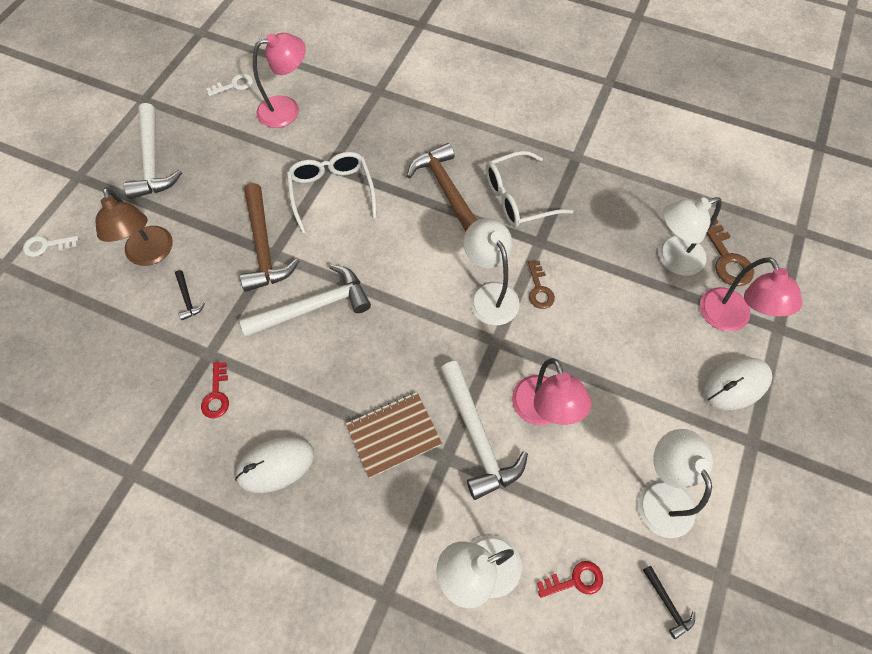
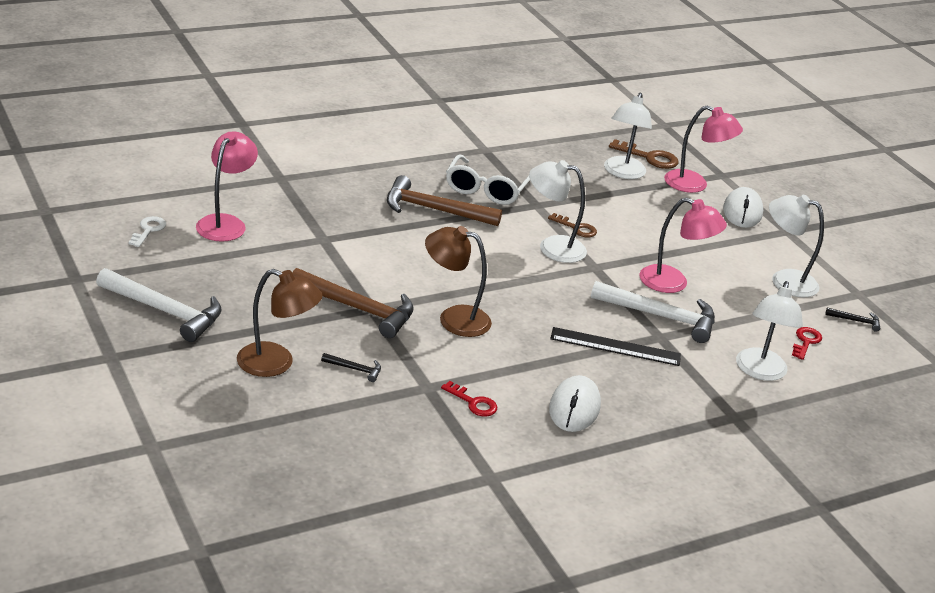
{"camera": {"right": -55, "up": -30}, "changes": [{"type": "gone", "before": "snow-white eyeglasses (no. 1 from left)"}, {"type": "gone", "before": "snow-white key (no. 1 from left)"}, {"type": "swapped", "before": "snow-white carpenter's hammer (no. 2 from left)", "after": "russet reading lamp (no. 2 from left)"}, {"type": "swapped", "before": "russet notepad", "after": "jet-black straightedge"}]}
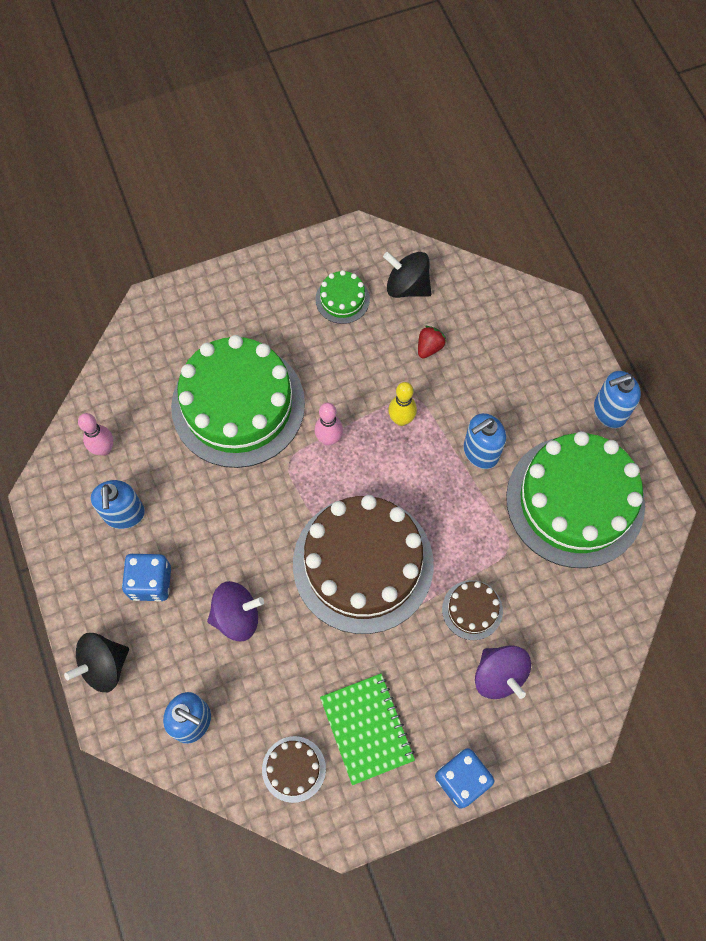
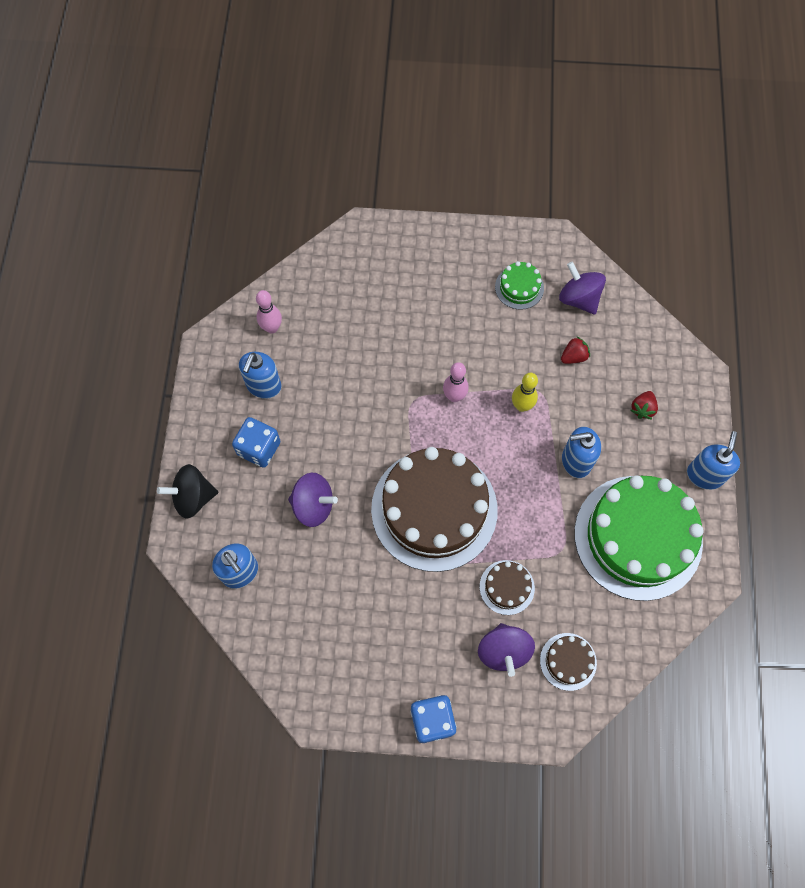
{"camera": {"right": 25, "up": 0}, "changes": [{"type": "repainted", "before": "jet-black whirligig (no. 2 from left)", "after": "violet whirligig (no. 3 from left)"}, {"type": "gone", "before": "green layer cake (no. 1 from left)"}, {"type": "rotated", "before": "royal blue pump bottle (no. 4 from left)", "turn": 105}, {"type": "gone", "before": "green notepad"}, {"type": "shifted", "before": "russet layer cake (no. 1 from left in the first image)", "after": "russet layer cake (no. 3 from left)"}, {"type": "new", "after": "crimson strawberry (no. 2 from left)"}]}
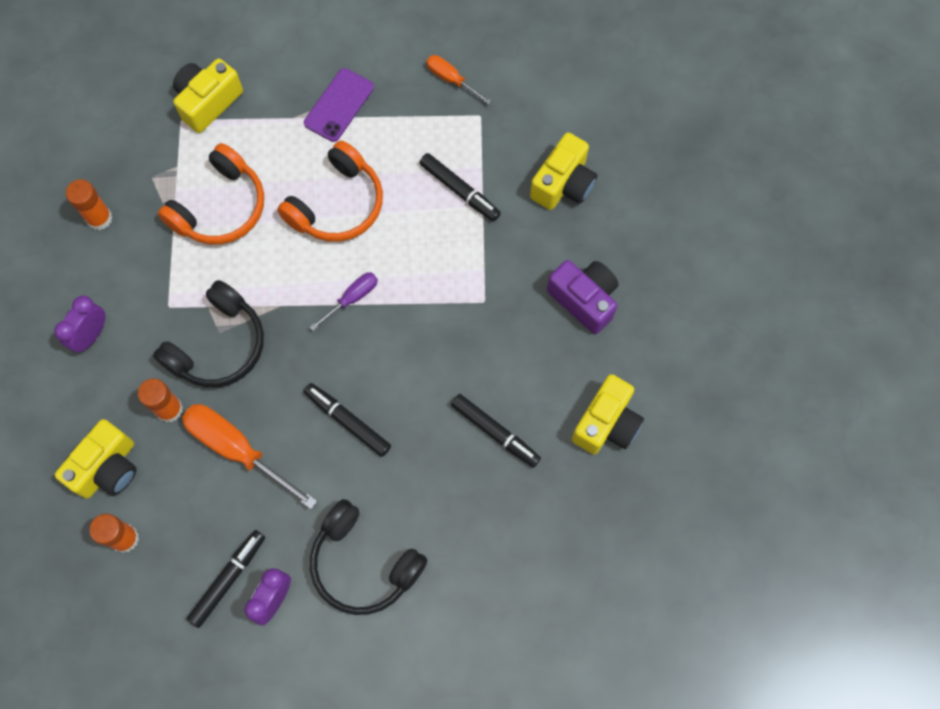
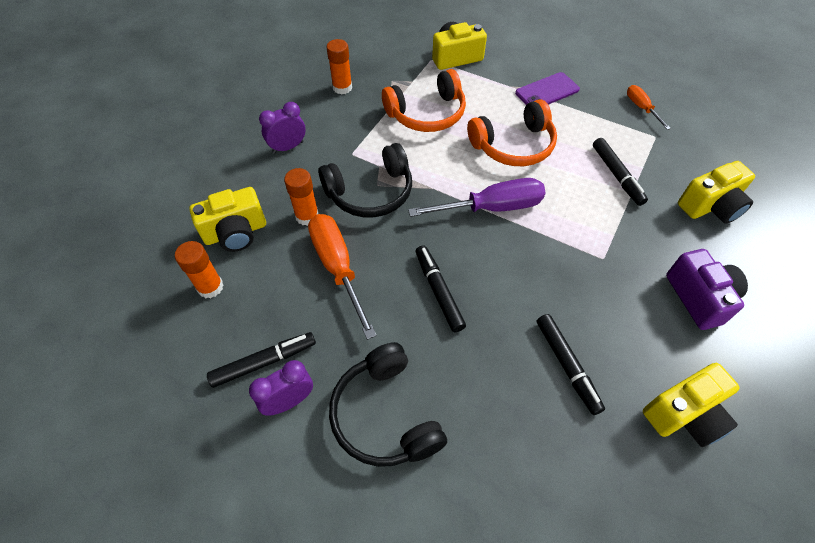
{"camera": {"right": 30, "up": -15}, "changes": [{"type": "scaled", "before": "violet hand screwdriver", "scale": 1.84}]}
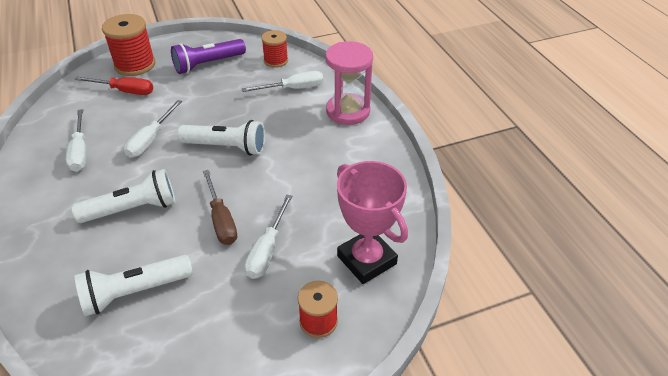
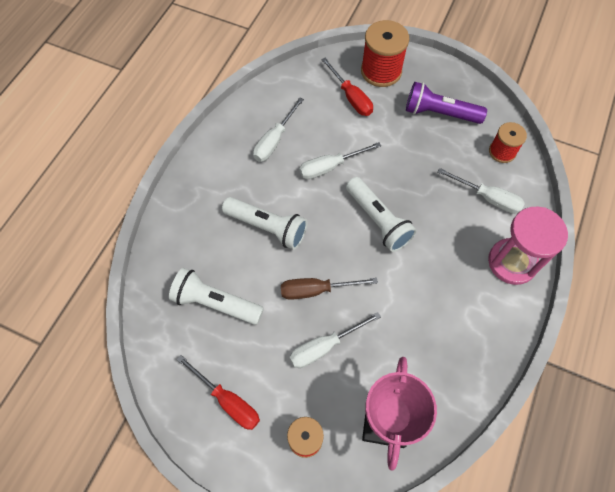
{"camera": {"right": 45, "up": 20}, "changes": [{"type": "rotated", "before": "russet hand screwdriver", "turn": 60}, {"type": "new", "after": "crimson hand screwdriver (no. 1 from left)"}]}
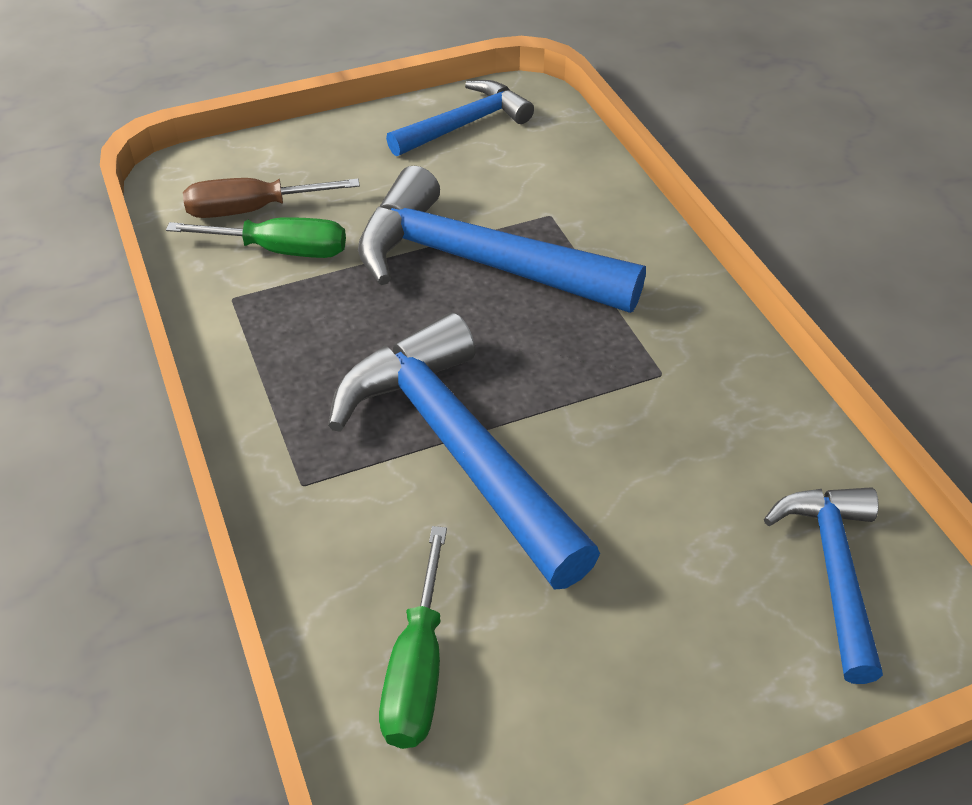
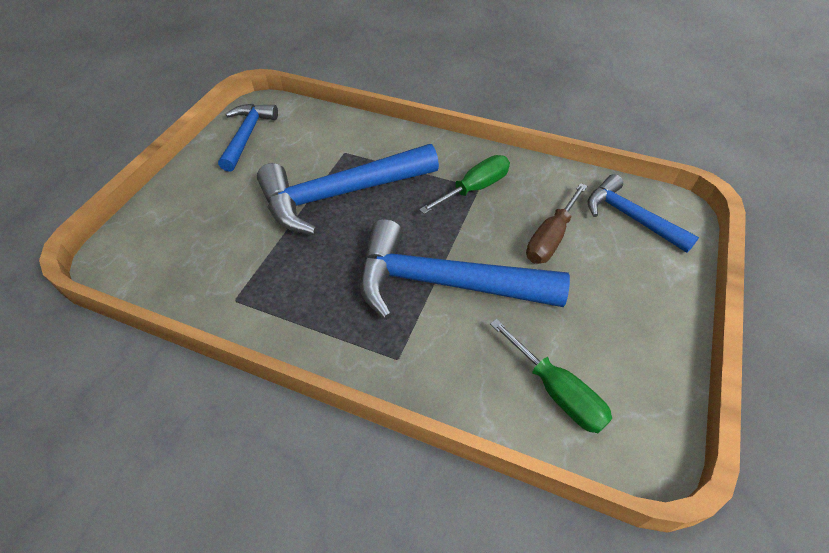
{"camera": {"right": -45, "up": 5}, "changes": [{"type": "shifted", "before": "russet hand screwdriver"}, {"type": "shifted", "before": "green hand screwdriver (no. 1 from left)"}]}
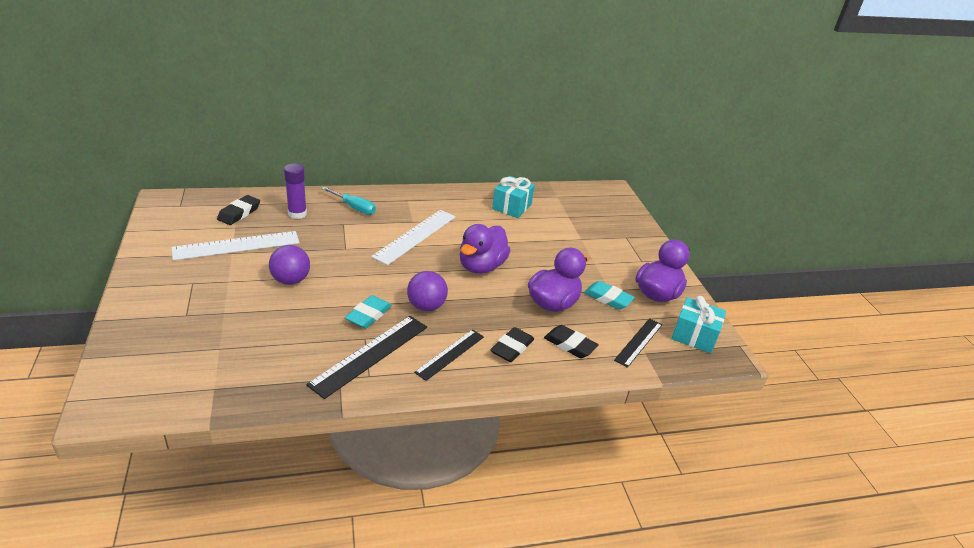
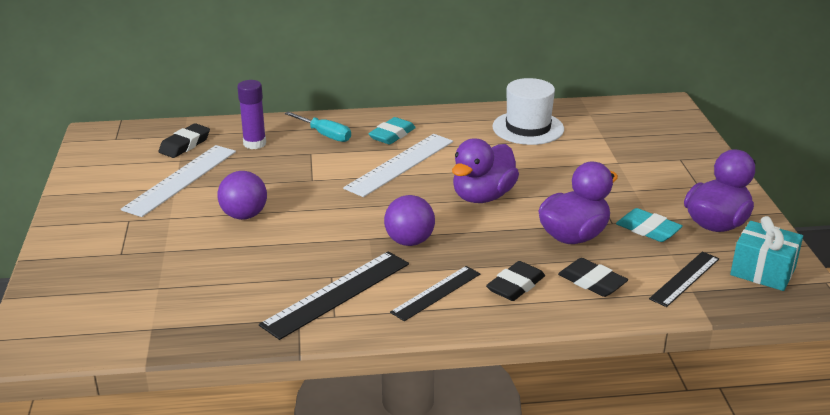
{"camera": {"right": 10, "up": -5}, "changes": [{"type": "swapped", "before": "aqua present (no. 1 from left)", "after": "snow-white top hat"}, {"type": "rotated", "before": "snow-white straightedge (no. 1 from left)", "turn": -45}, {"type": "shifted", "before": "aqua pencil eraser (no. 1 from left)"}]}
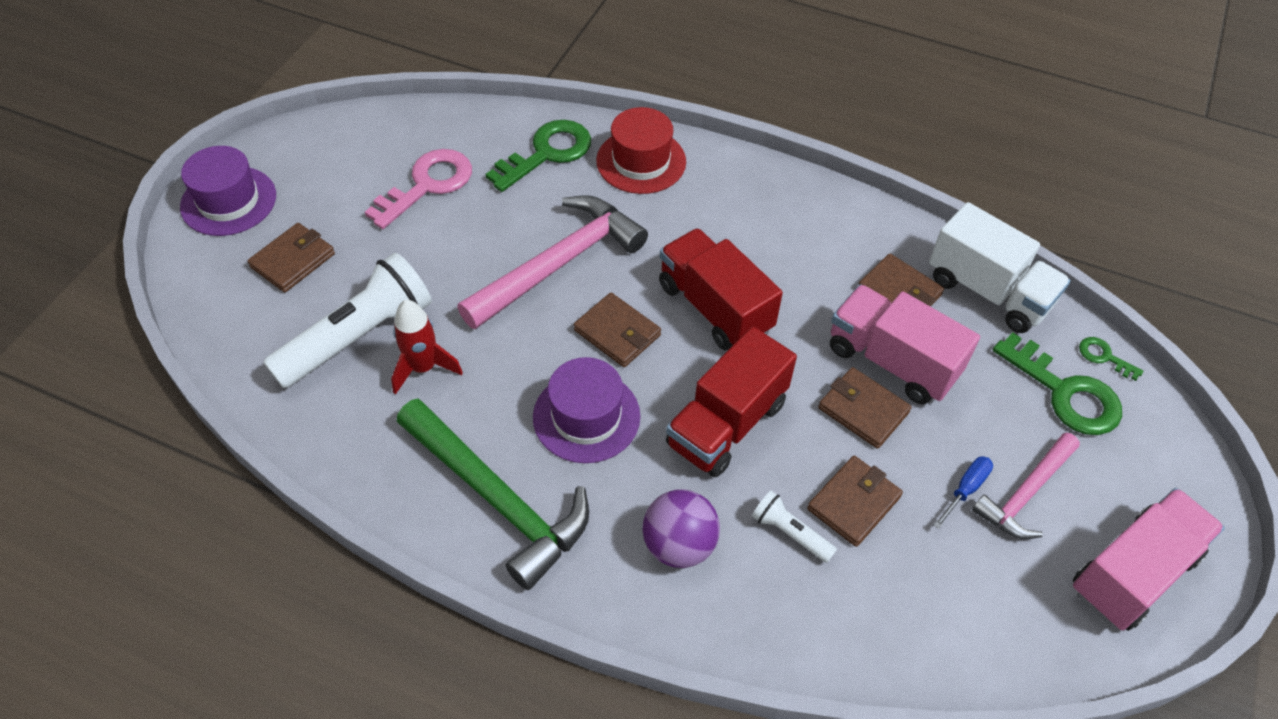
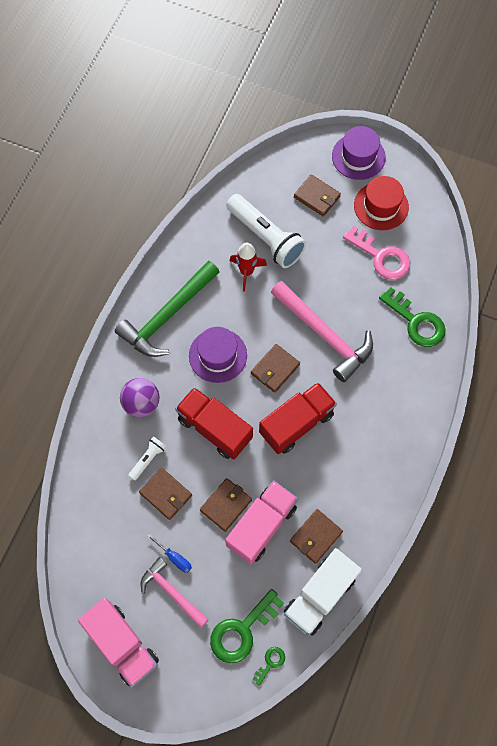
{"camera": {"right": 90, "up": 15}, "changes": [{"type": "shifted", "before": "crimson top hat"}]}
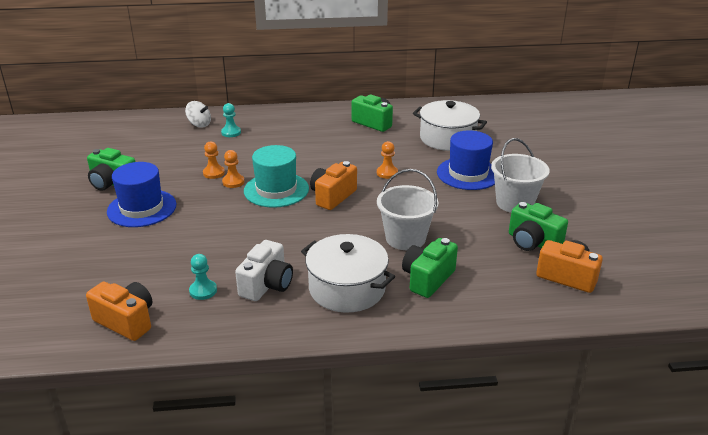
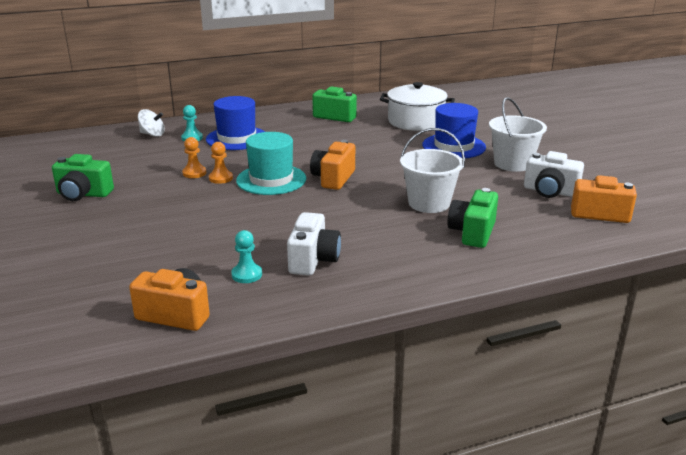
{"camera": {"right": -15, "up": -5}, "changes": [{"type": "gone", "before": "orange pawn (no. 3 from left)"}, {"type": "shifted", "before": "royal blue top hat (no. 1 from left)"}, {"type": "repainted", "before": "green photo camera (no. 4 from left)", "after": "snow-white photo camera (no. 2 from left)"}, {"type": "gone", "before": "snow-white cooking pot (no. 1 from left)"}]}
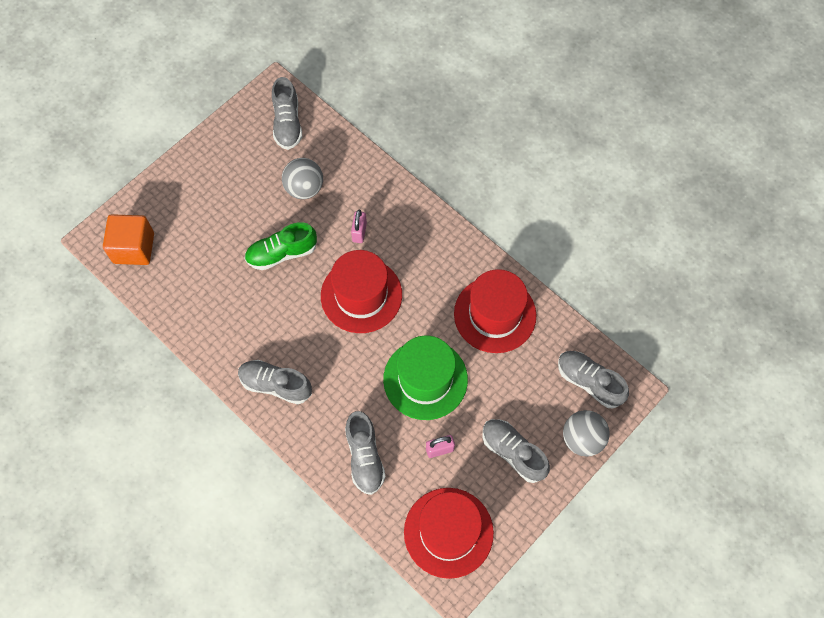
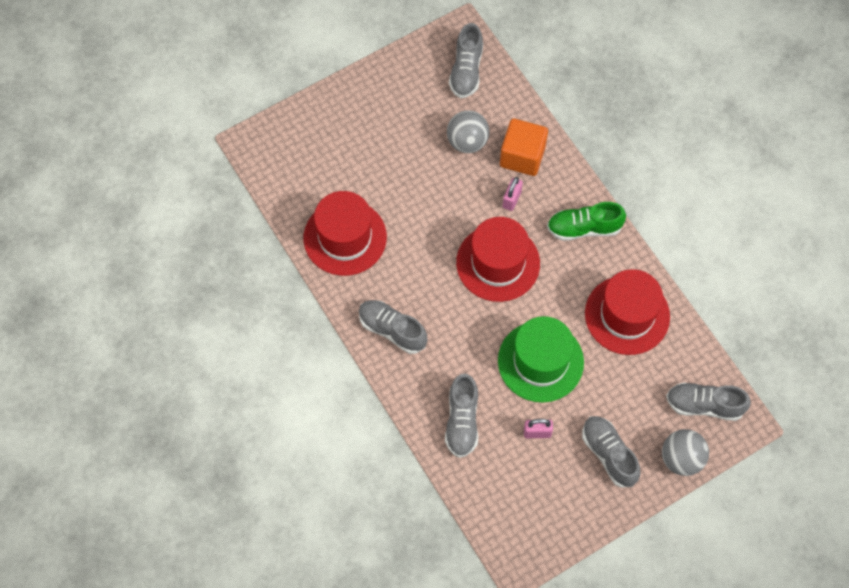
{"camera": {"right": 15, "up": 0}, "changes": [{"type": "shifted", "before": "orange solid cube"}, {"type": "shifted", "before": "green shoe"}, {"type": "rotated", "before": "gray shoe (no. 5 from left)", "turn": -45}, {"type": "shifted", "before": "crimson top hat (no. 2 from left in the first image)", "after": "crimson top hat (no. 1 from left)"}]}
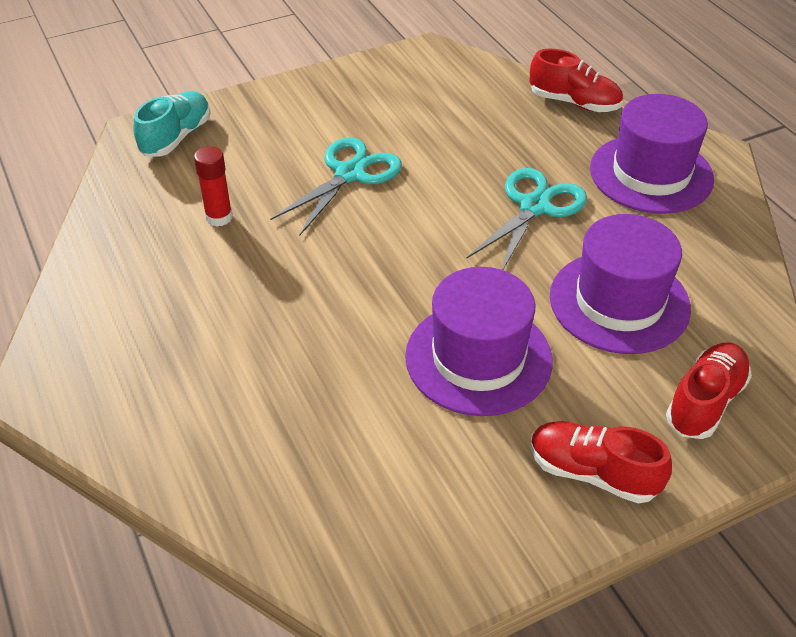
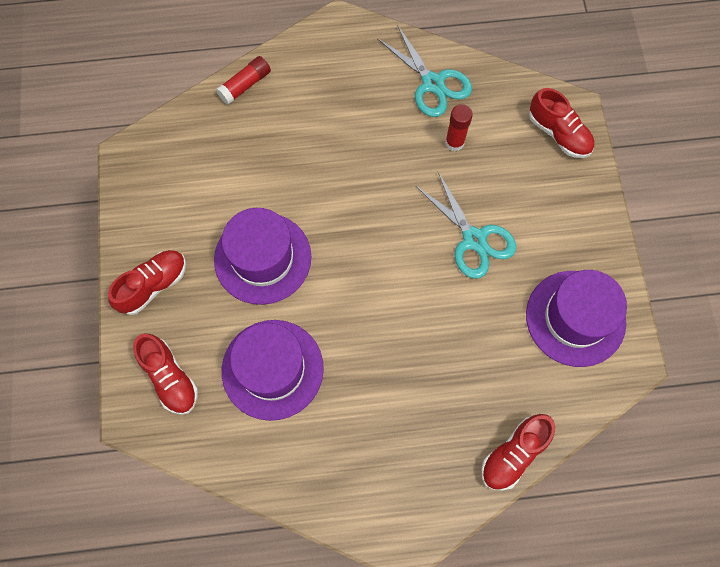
{"camera": {"right": 110, "up": 25}, "changes": [{"type": "repainted", "before": "aqua shoe", "after": "crimson shoe (no. 4 from left)"}, {"type": "shifted", "before": "violet top hat (no. 3 from left)"}, {"type": "shifted", "before": "aqua shears (no. 2 from left in the first image)", "after": "aqua shears (no. 1 from left)"}, {"type": "new", "after": "crimson glue (no. 1 from left)"}]}
